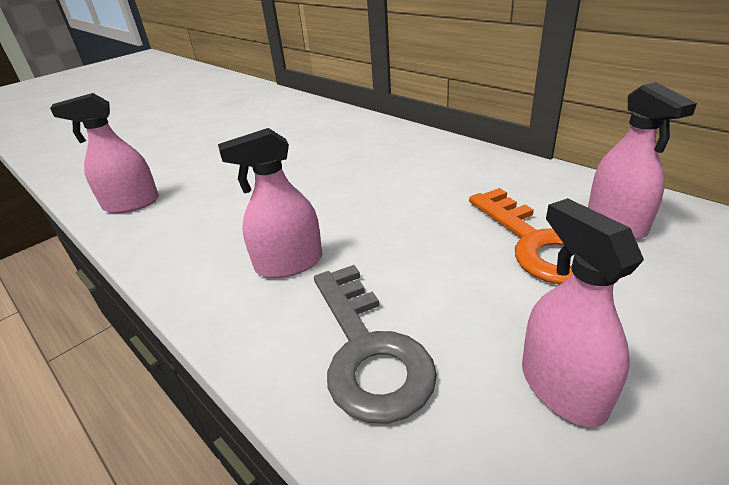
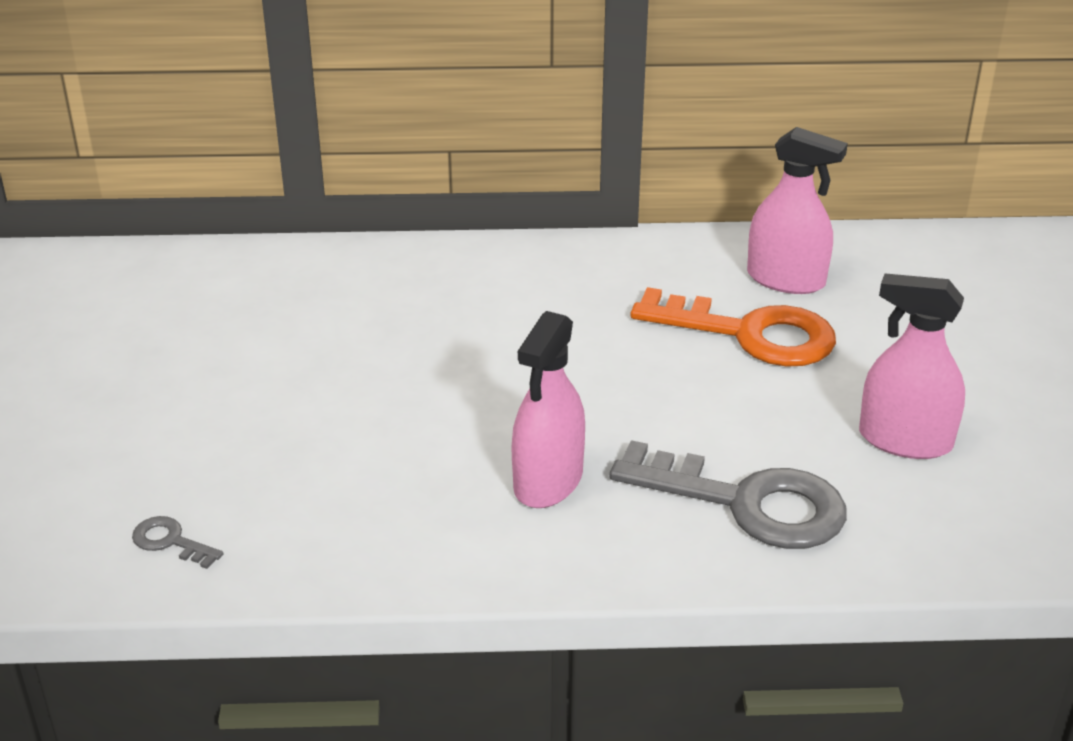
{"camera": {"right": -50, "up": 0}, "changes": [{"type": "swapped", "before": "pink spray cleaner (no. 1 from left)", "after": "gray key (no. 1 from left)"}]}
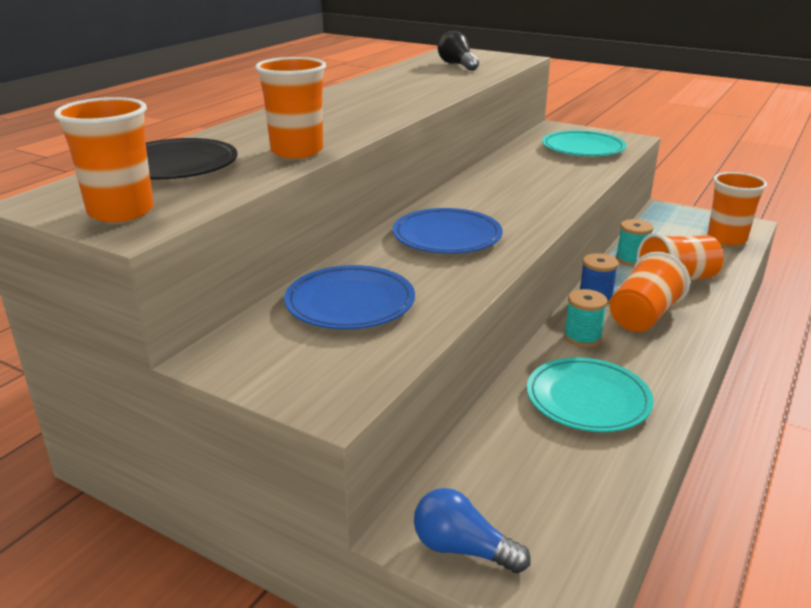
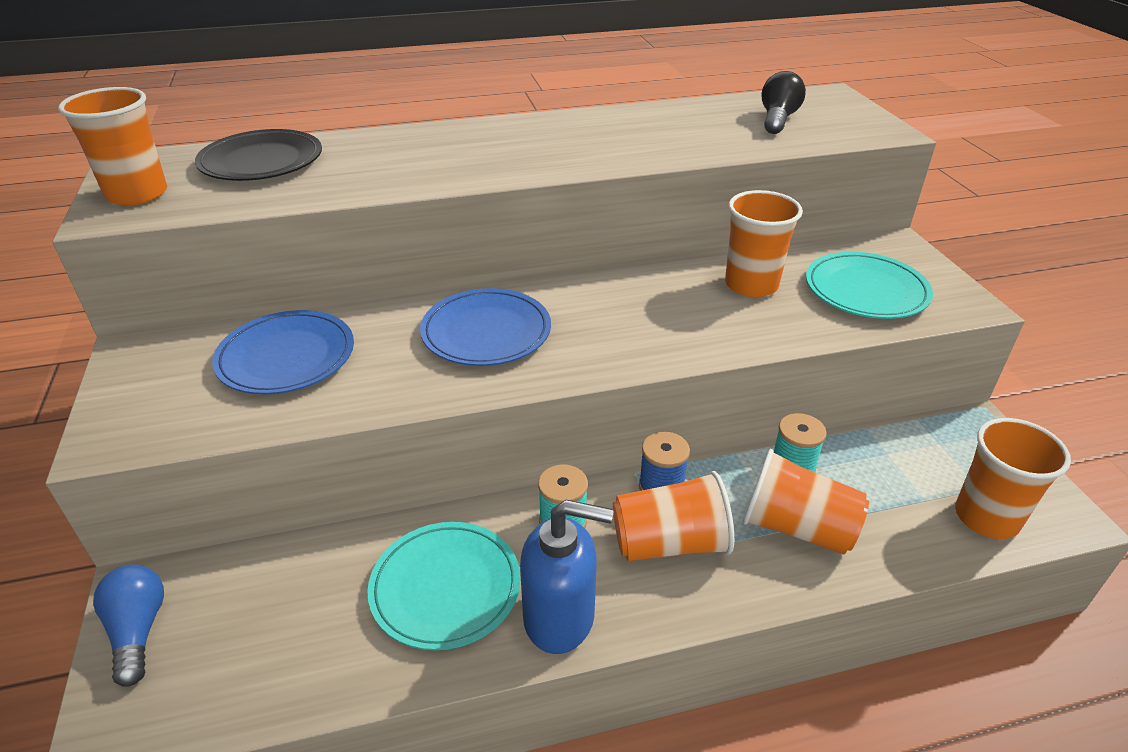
{"camera": {"right": 45, "up": 10}, "changes": [{"type": "shifted", "before": "orange tumbler (no. 2 from left in the first image)", "after": "orange tumbler (no. 3 from left)"}, {"type": "new", "after": "royal blue pump bottle"}]}
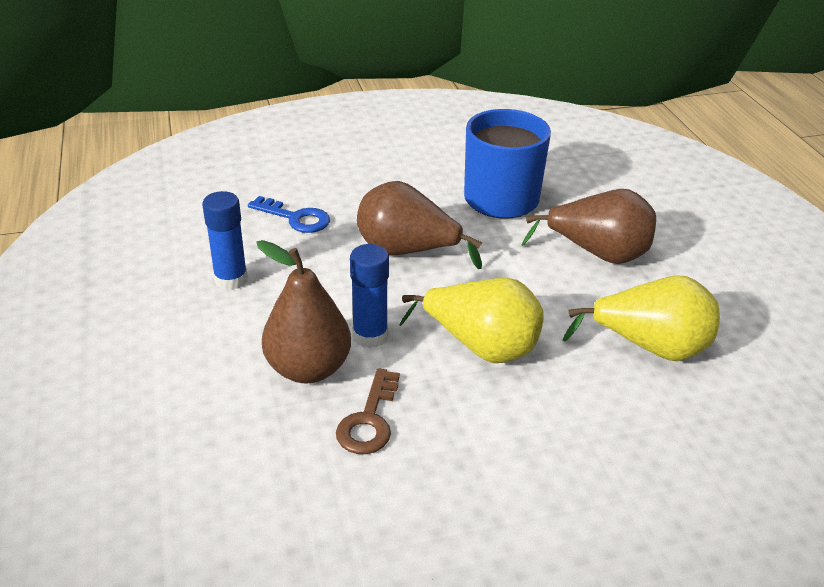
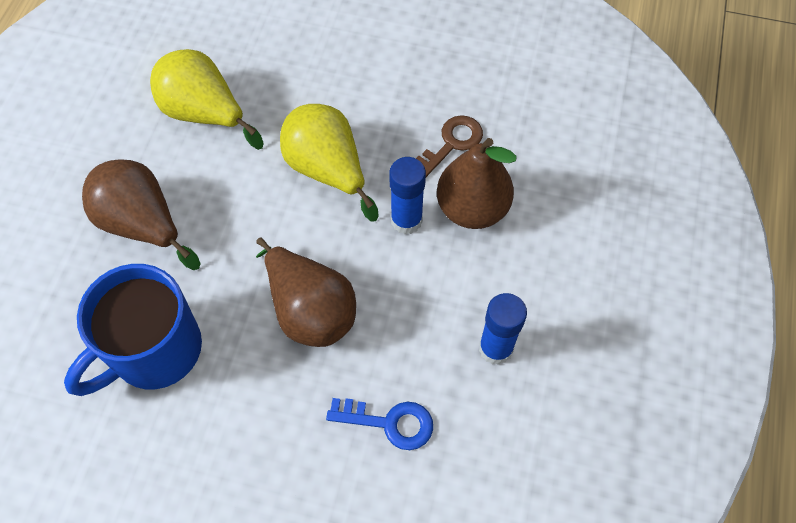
{"camera": {"right": -150, "up": 25}, "changes": [{"type": "rotated", "before": "royal blue key", "turn": 135}]}
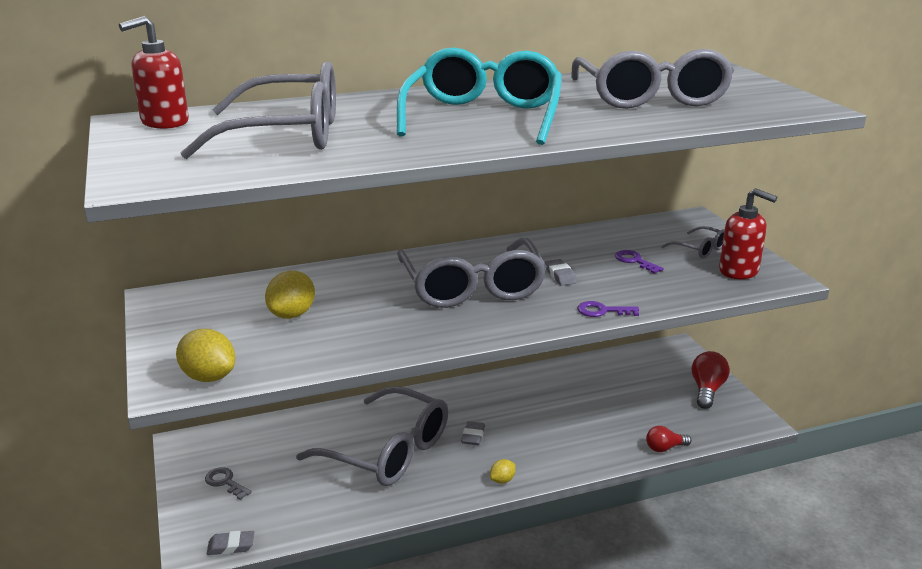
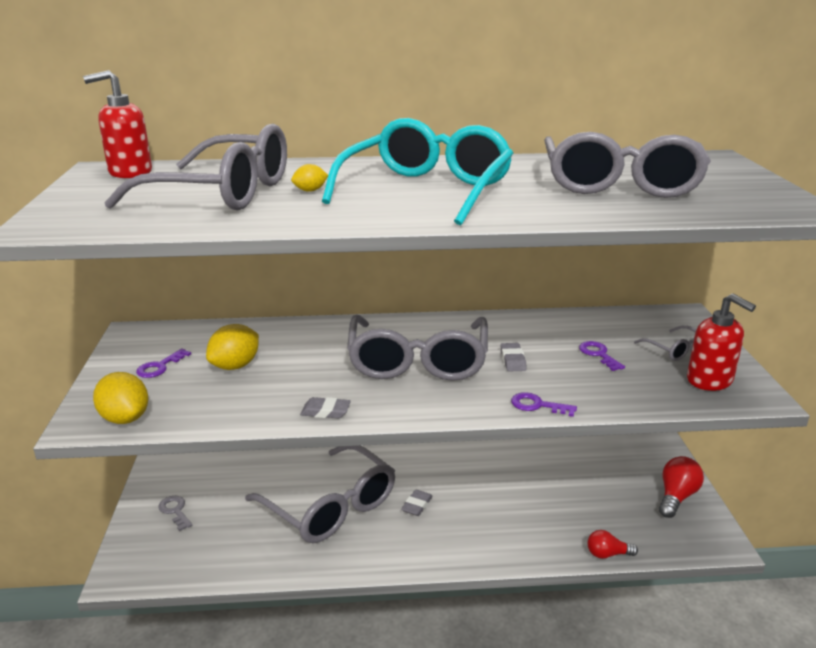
{"camera": {"right": 15, "up": 0}, "changes": [{"type": "shifted", "before": "yellow lemon (no. 3 from left)"}, {"type": "shifted", "before": "gray pencil eraser (no. 1 from left)"}, {"type": "new", "after": "violet key (no. 1 from left)"}]}
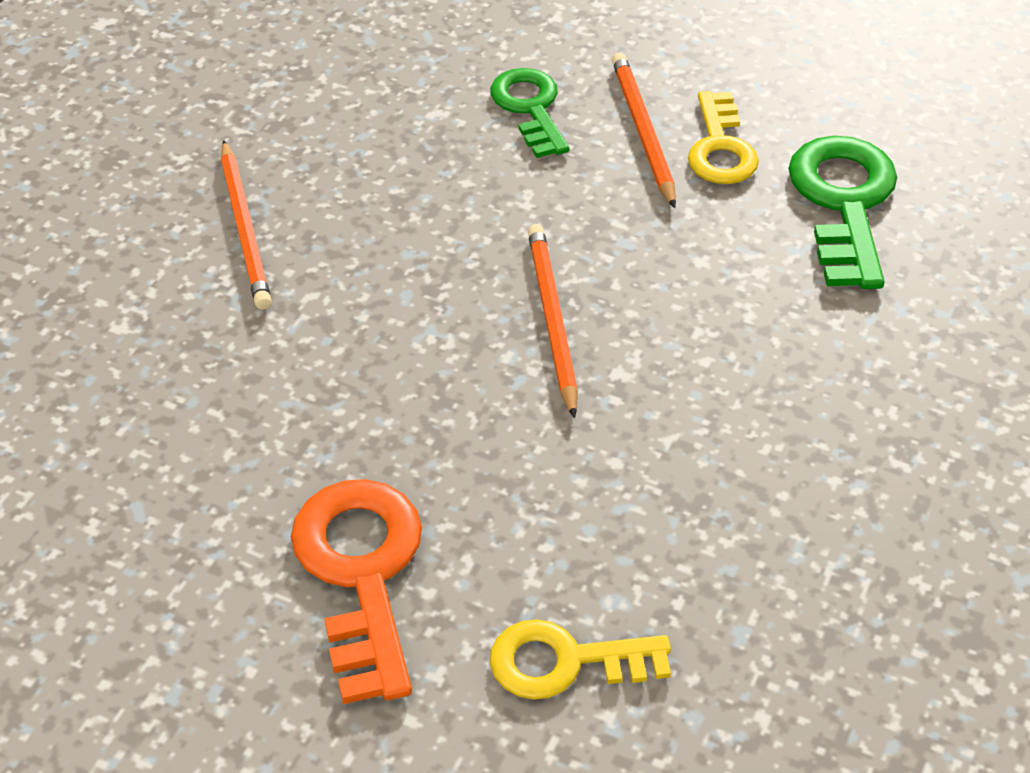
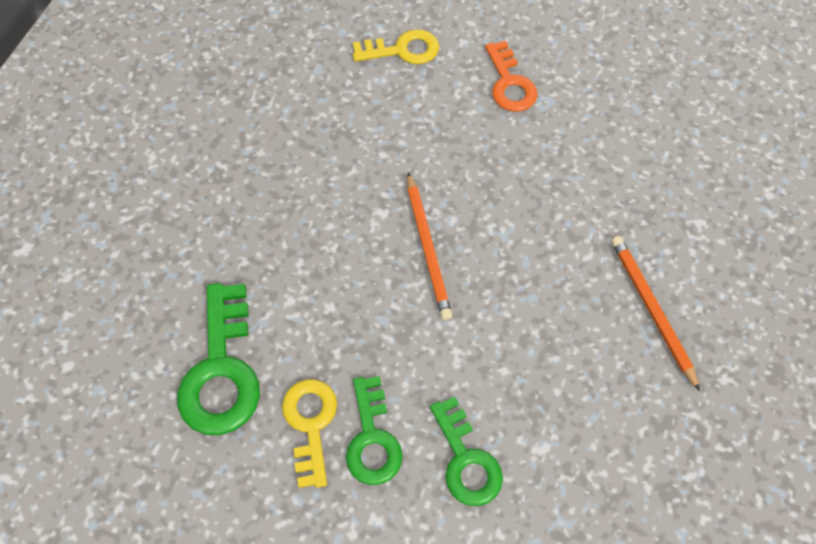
{"camera": {"right": 175, "up": 15}, "changes": [{"type": "swapped", "before": "orange wooden pencil (no. 3 from left)", "after": "green key (no. 2 from left)"}, {"type": "scaled", "before": "orange key", "scale": 0.66}]}
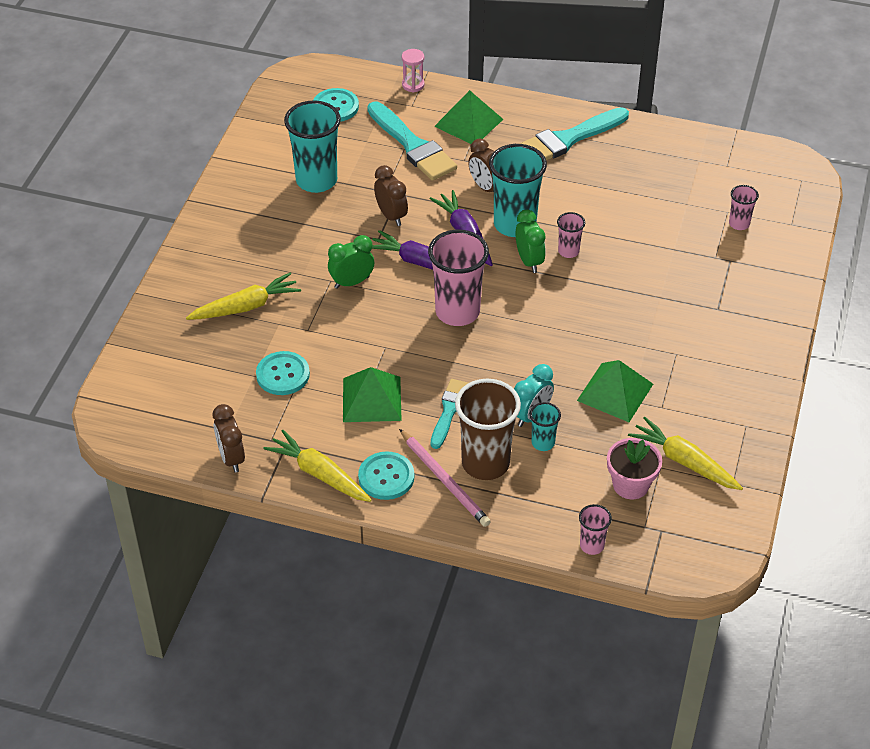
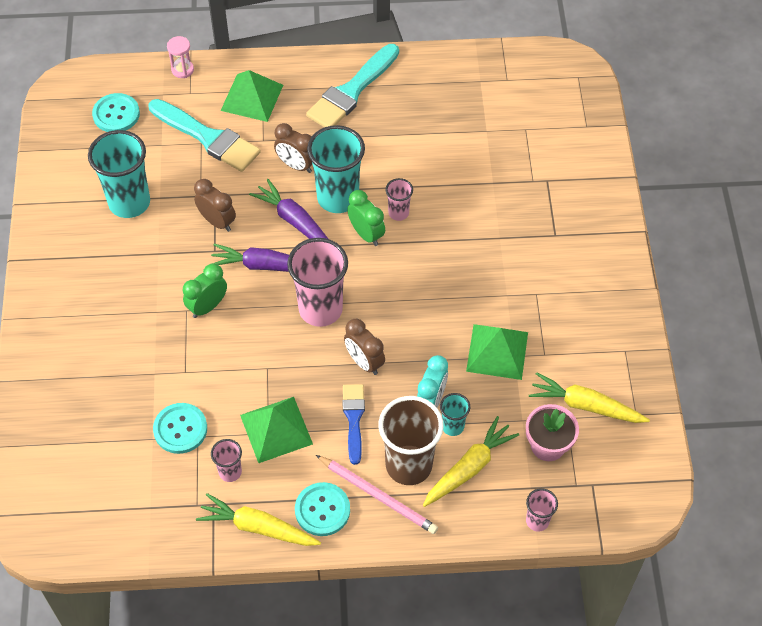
{"camera": {"right": -20, "up": 10}, "changes": [{"type": "shifted", "before": "pink tumbler (no. 4 from left in the first image)", "after": "pink tumbler (no. 1 from left)"}, {"type": "shifted", "before": "yellow carrot (no. 1 from left in the first image)", "after": "yellow carrot (no. 2 from left)"}, {"type": "repainted", "before": "aqua paintbrush (no. 2 from left)", "after": "royal blue paintbrush"}, {"type": "shifted", "before": "russet alarm clock (no. 1 from left in the first image)", "after": "russet alarm clock (no. 3 from left)"}]}
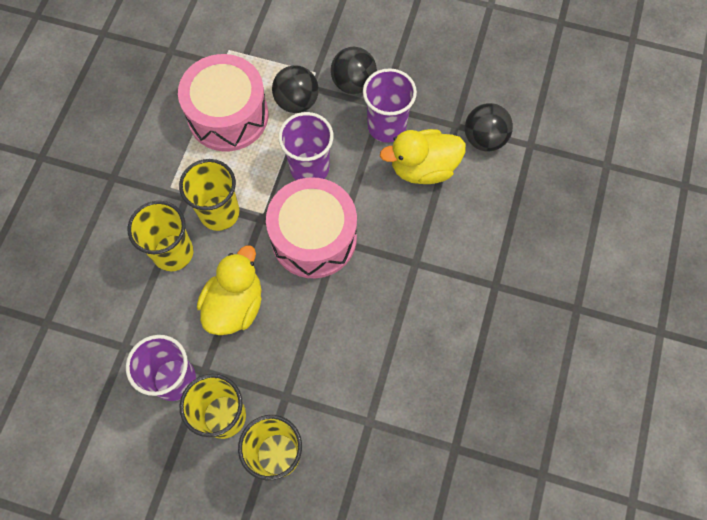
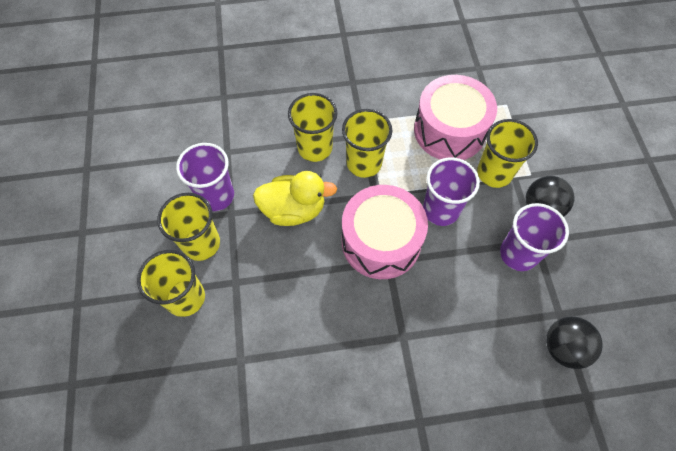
{"camera": {"right": 65, "up": -5}, "changes": [{"type": "swapped", "before": "jet-black ball (no. 1 from left)", "after": "yellow tumbler (no. 5 from left)"}, {"type": "gone", "before": "yellow toy duck (no. 2 from left)"}]}
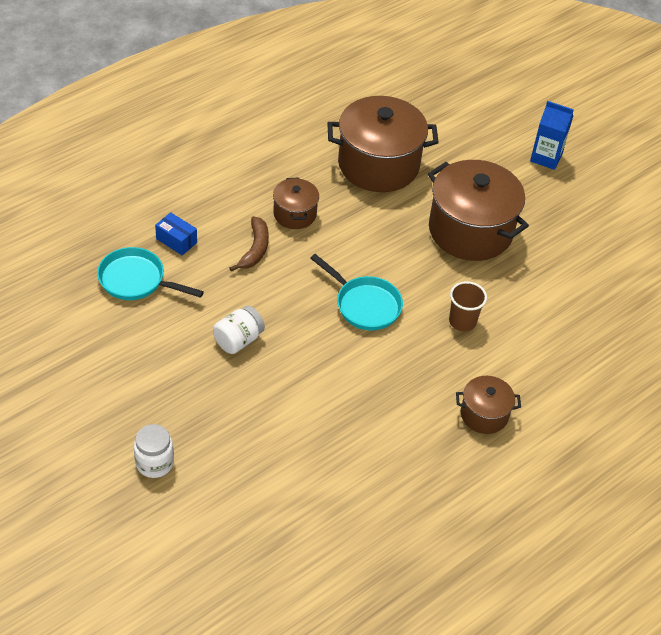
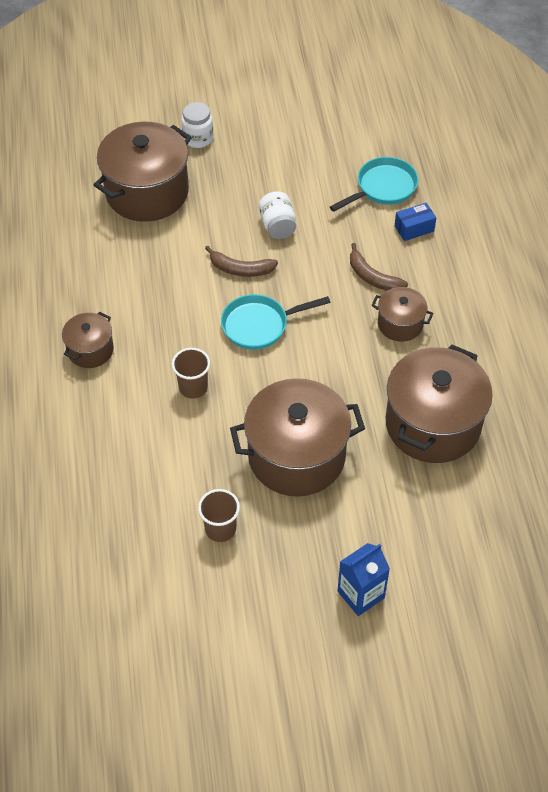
{"camera": {"right": 125, "up": 5}, "changes": [{"type": "new", "after": "russet cooking pot (no. 2 from left)"}, {"type": "new", "after": "russet toy banana (no. 1 from left)"}, {"type": "new", "after": "russet tumbler (no. 2 from left)"}]}
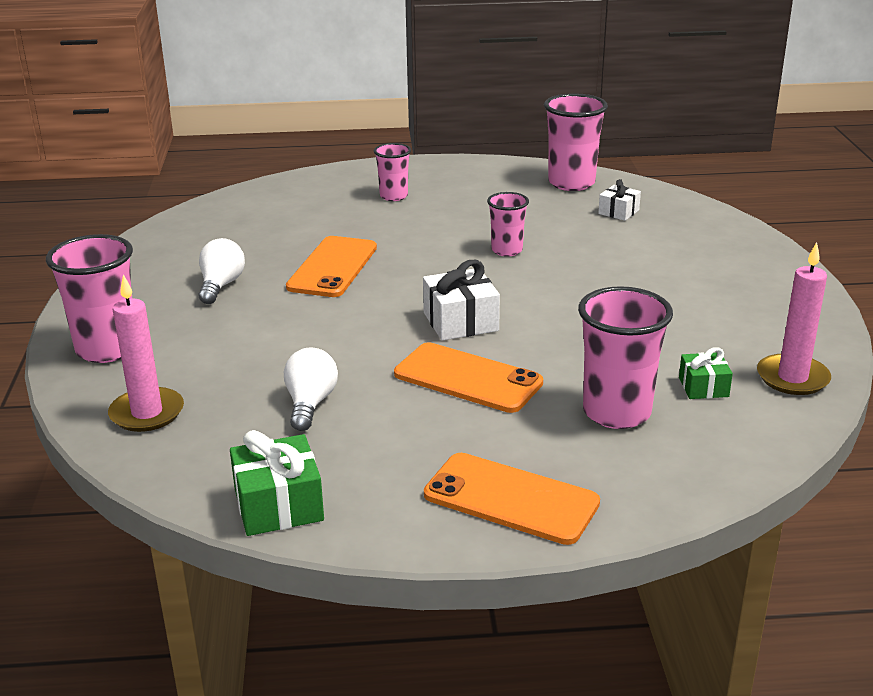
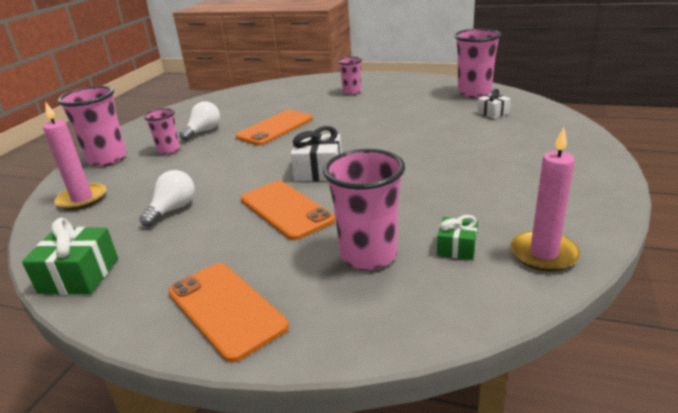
{"camera": {"right": 25, "up": 0}, "changes": [{"type": "shifted", "before": "pink tumbler (no. 3 from left in the first image)", "after": "pink tumbler (no. 2 from left)"}]}
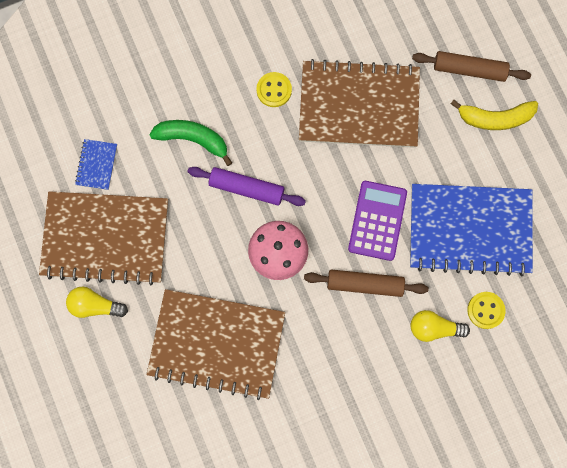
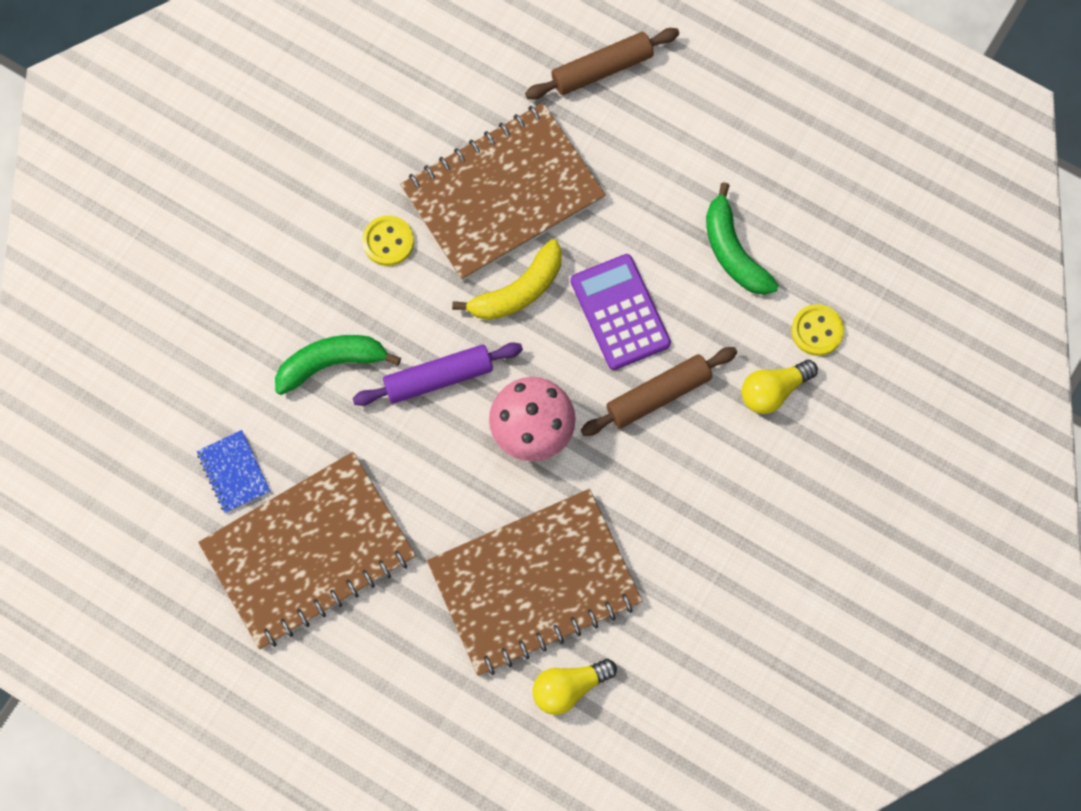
{"camera": {"right": -35, "up": -5}, "changes": [{"type": "shifted", "before": "yellow toy banana"}, {"type": "swapped", "before": "royal blue notepad (no. 2 from left)", "after": "green toy banana (no. 2 from left)"}, {"type": "shifted", "before": "yellow bulb (no. 1 from left)"}]}
